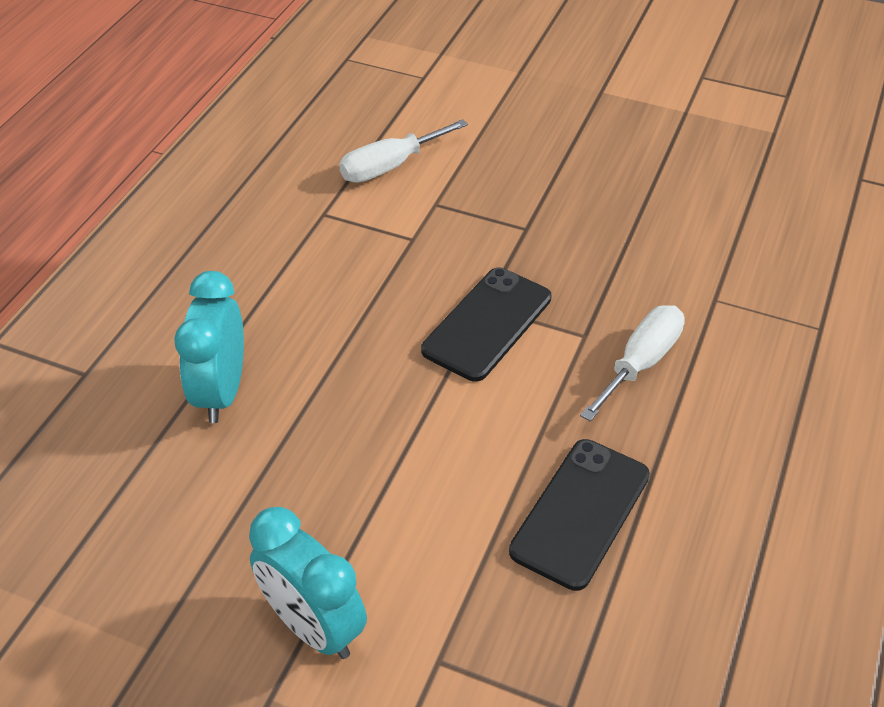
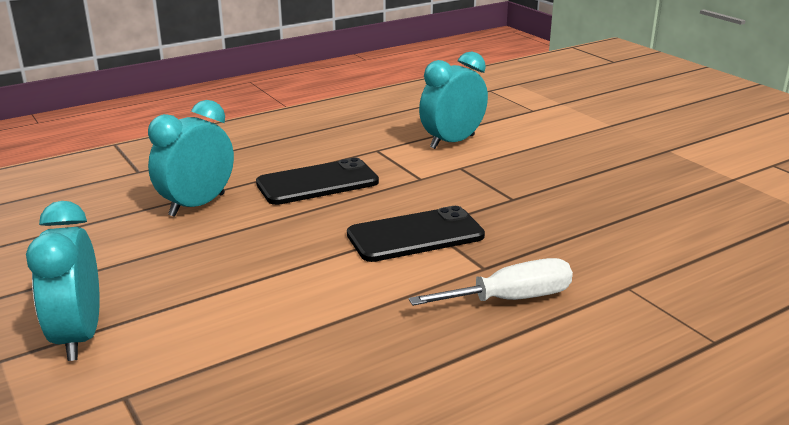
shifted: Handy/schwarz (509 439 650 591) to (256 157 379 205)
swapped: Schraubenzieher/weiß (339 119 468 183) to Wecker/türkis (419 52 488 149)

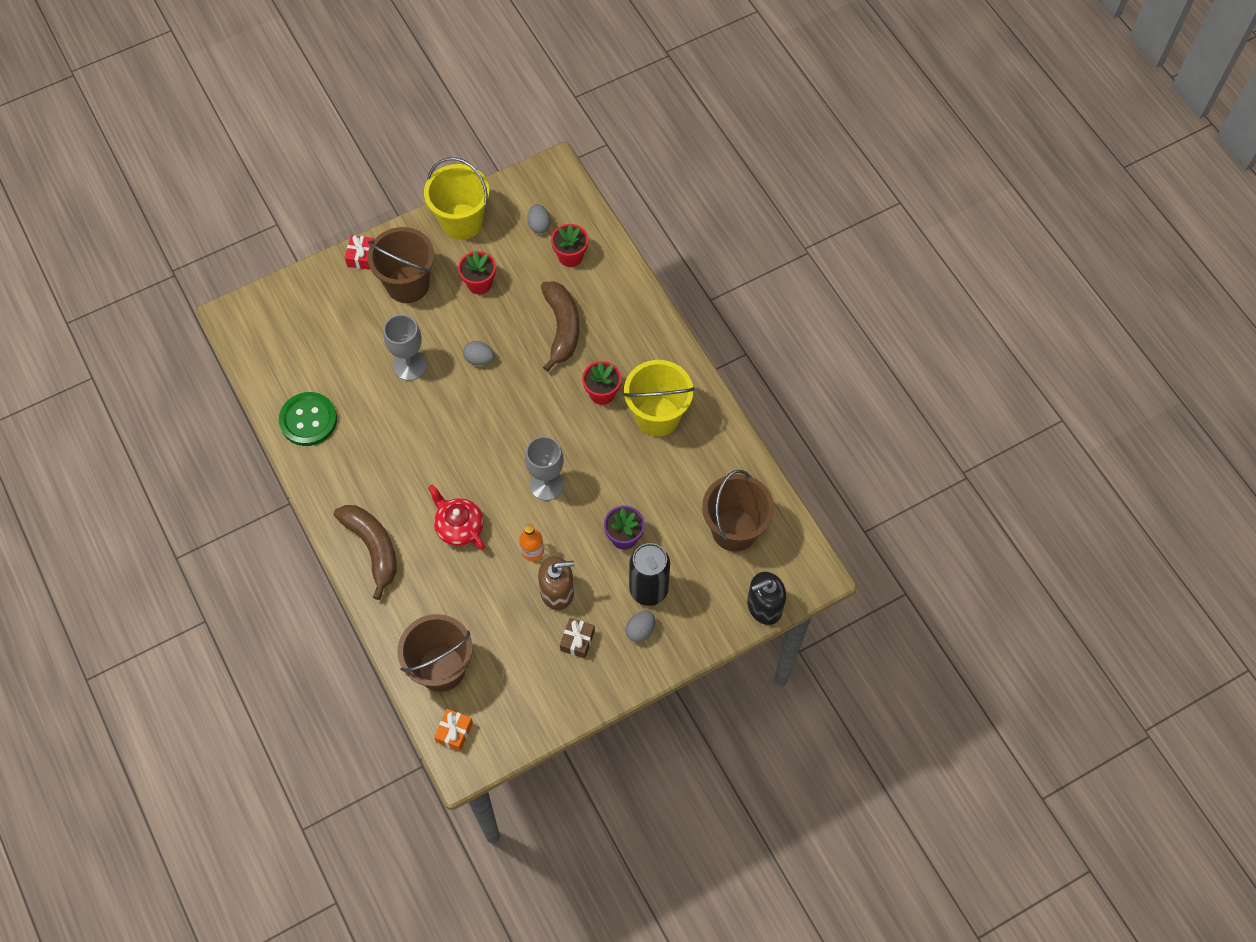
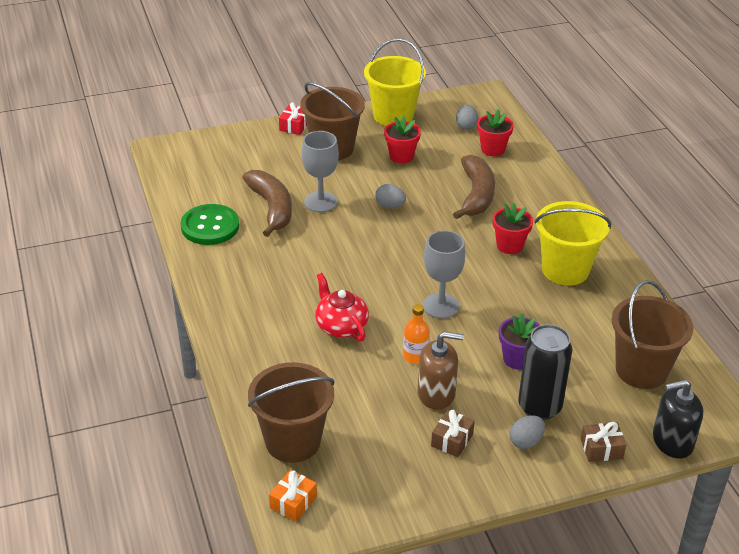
new: Geschenk/braun (581 422 626 462)
shifted: Banane/braun (334 505 397 600) to (242 170 292 237)

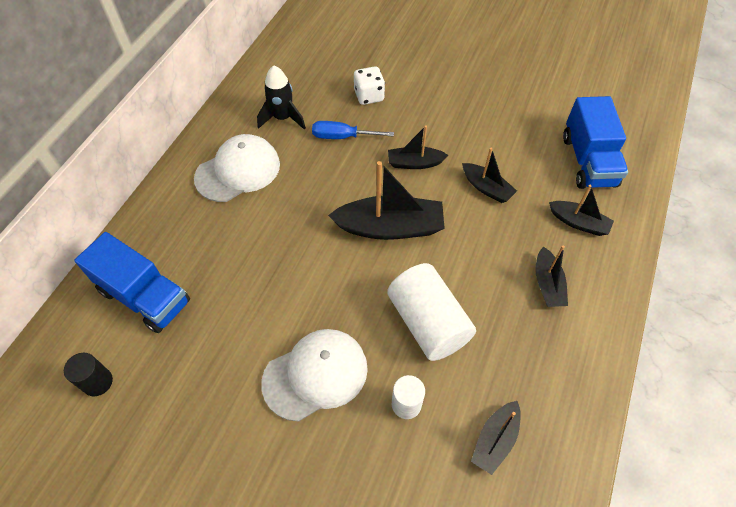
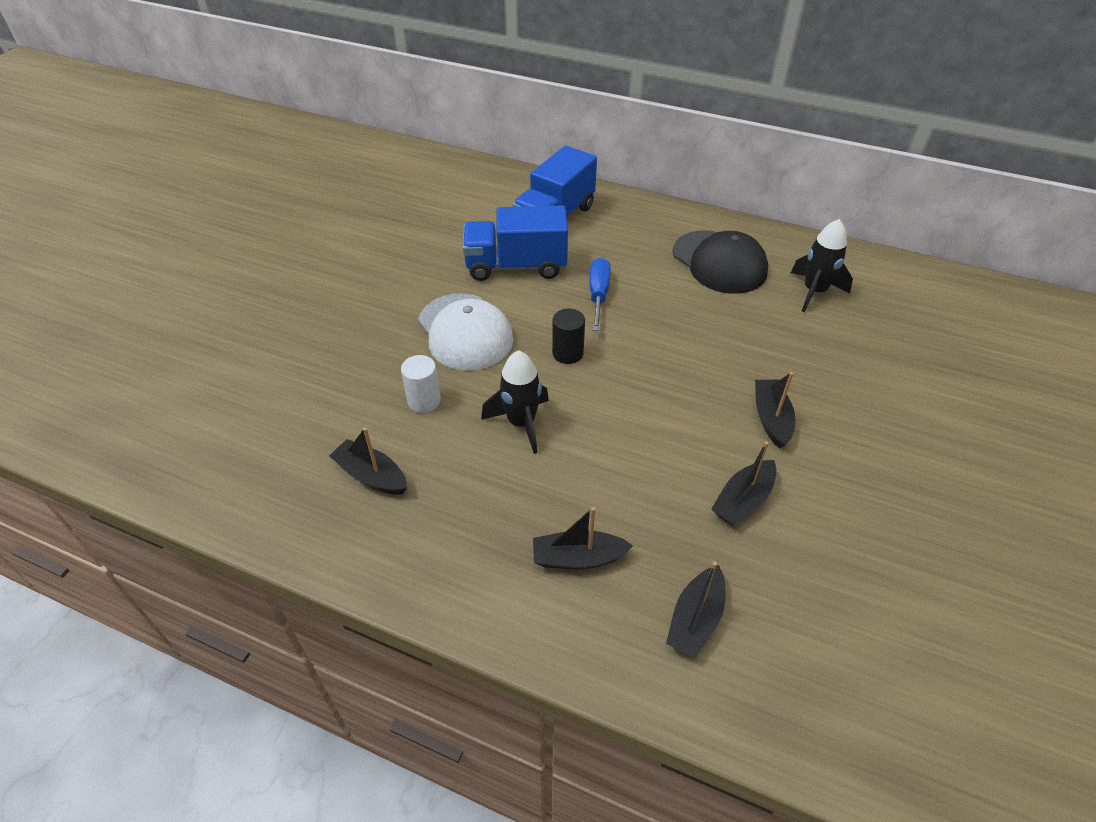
gone: Boot/schwarz (328 161 445 240); Spielwürfel/weiß (354 66 385 105)
shifted: Lastwagen/blau (563 96 628 189) to (463 206 568 281); Vollzylinder/schwarz (64 353 113 396) to (552 309 585 364); Schraubenzieher/blau (312 121 394 139) to (589 258 611 331)
swapped: Vollzylinder/weiß (387 263 476 361) to Rakete/schwarz (481 350 549 454)
repainted: Kappe/weiß (194 134 280 202) to Kappe/schwarz (673 230 768 294)

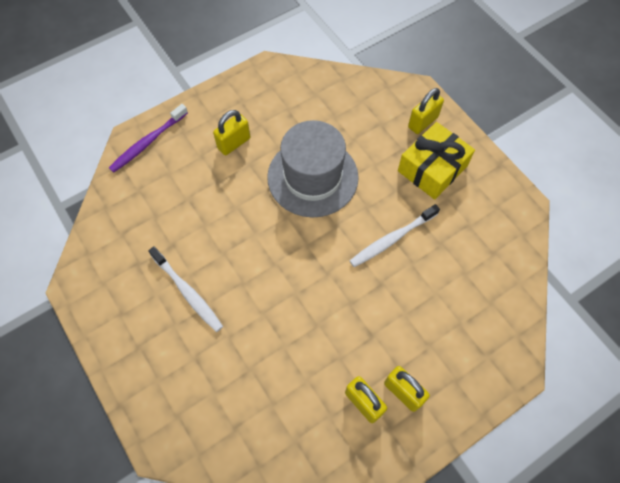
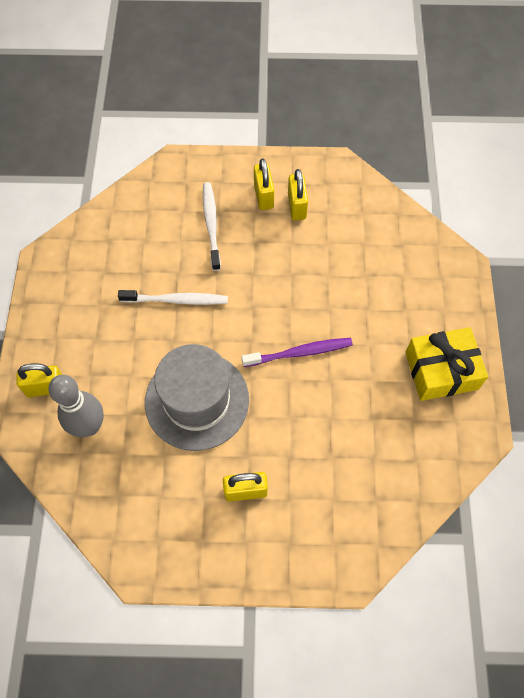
new: Bowlingkegel/grau (48 375 104 437)
shifted: Zahnbürste/weiß (148 246 223 332) to (203 182 221 271); Zahnbürste/lila (109 104 188 173) to (242 338 353 367); Geschenk/gelb (398 122 475 199) to (405 327 488 401)

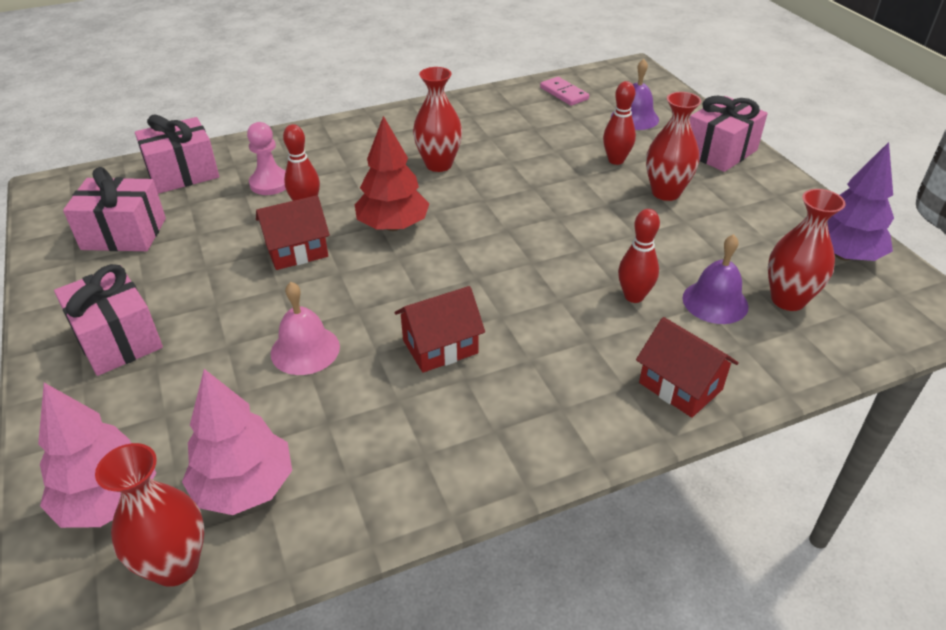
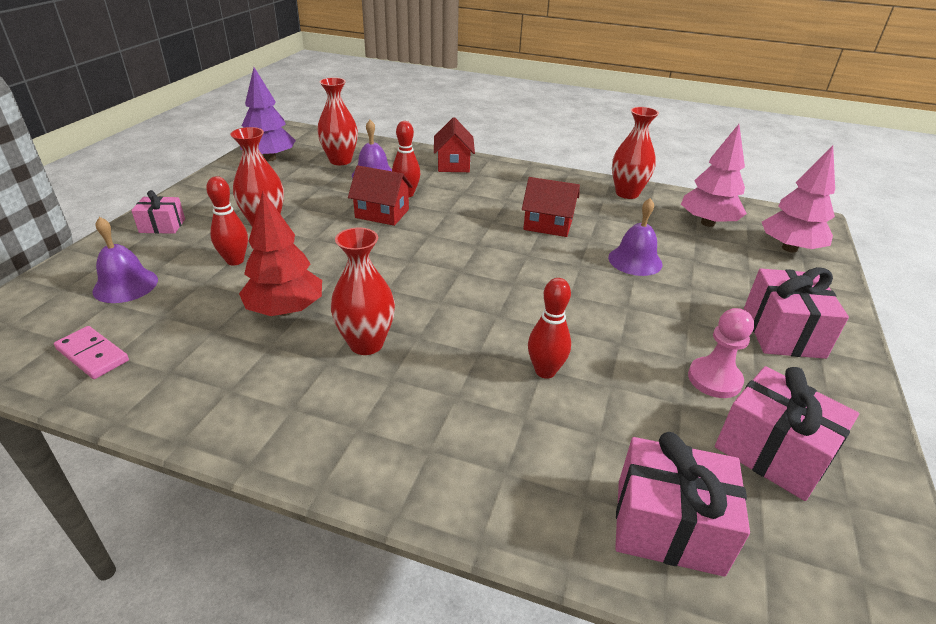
shifted: Baum/rot (355 116 430 231) to (239 191 322 316); Haus/rot (256 195 330 270) to (348 165 413 226); Vase/rot (95 443 204 587) to (612 107 659 199); Bauer/rosa (247 122 286 195) to (688 308 754 398)
repainted: Glocke/rosa (271 282 340 375) to Glocke/lila (608 198 662 276)
rotated: Dominostein/rosa (540 77 589 106) = (54 326 129 379) 60 degrees counterclockwise
scaled: Geschenk/rosa (690 96 768 172) = (131 190 185 234) x0.59

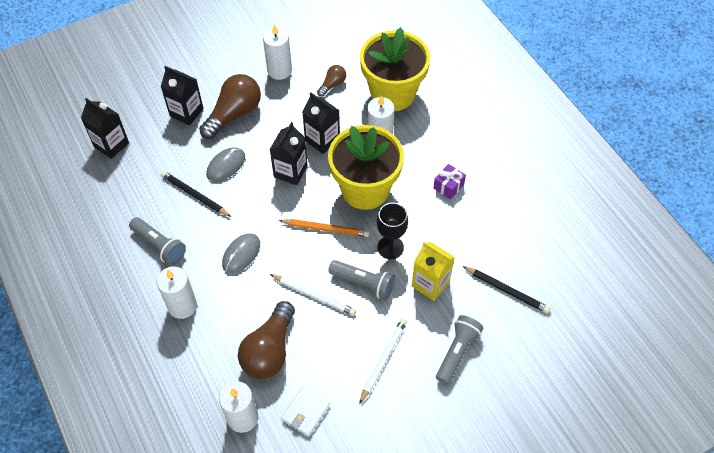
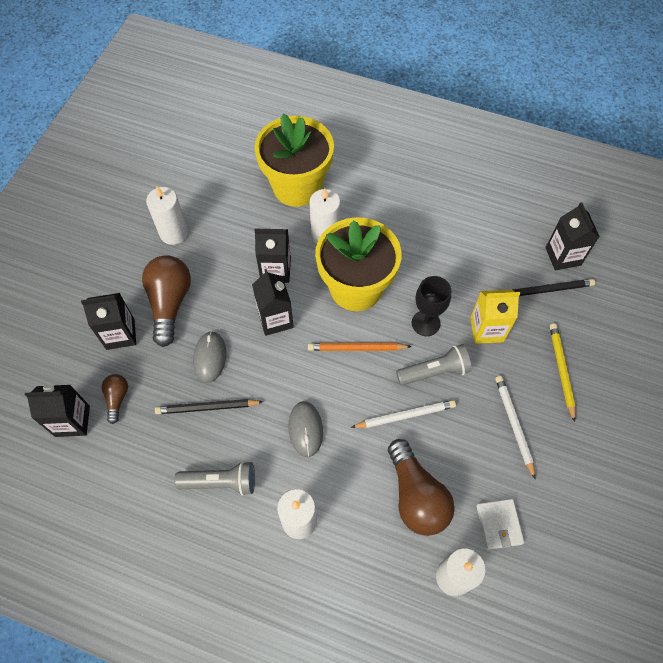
gone: Geschenk/lila (433 164 466 200)
new: Getränkekarton/schwarz (545 202 600 270)
shifted: Glühbirne/braun (317 65 346 97) to (102 374 128 424)
swapped: Taschenlampe/grau (436 315 483 384) to Bleistift/gelb (550 324 576 422)
rotated: Bleistift/orange (278 219 370 237) = (308 343 412 351) 150 degrees counterclockwise

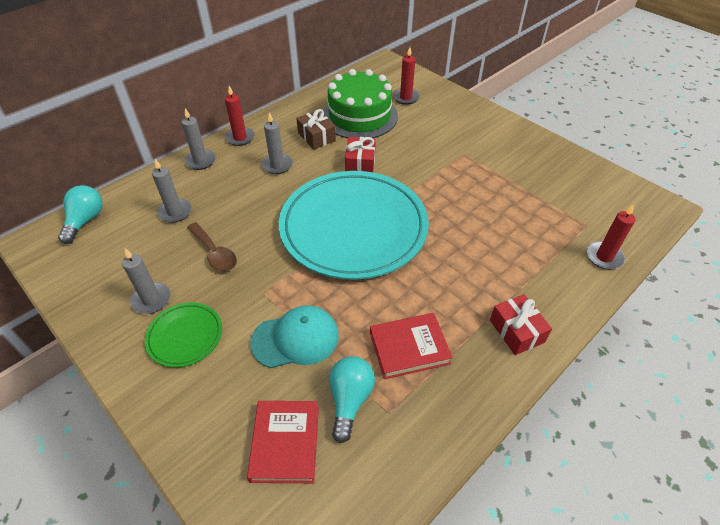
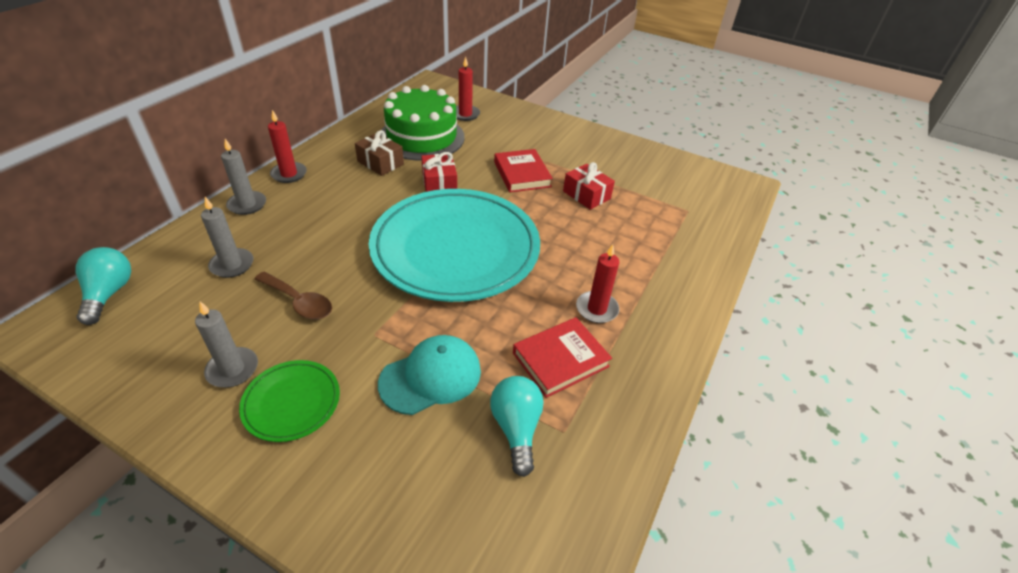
gone: Kerze/grau (262 112 293 174)
shifted: Buch/rot (247 401 319 483) to (494 149 553 192); Geschenk/rot (490 294 552 355) to (563 162 615 210); Kerze/rot (587 204 635 269) to (576 244 619 323)

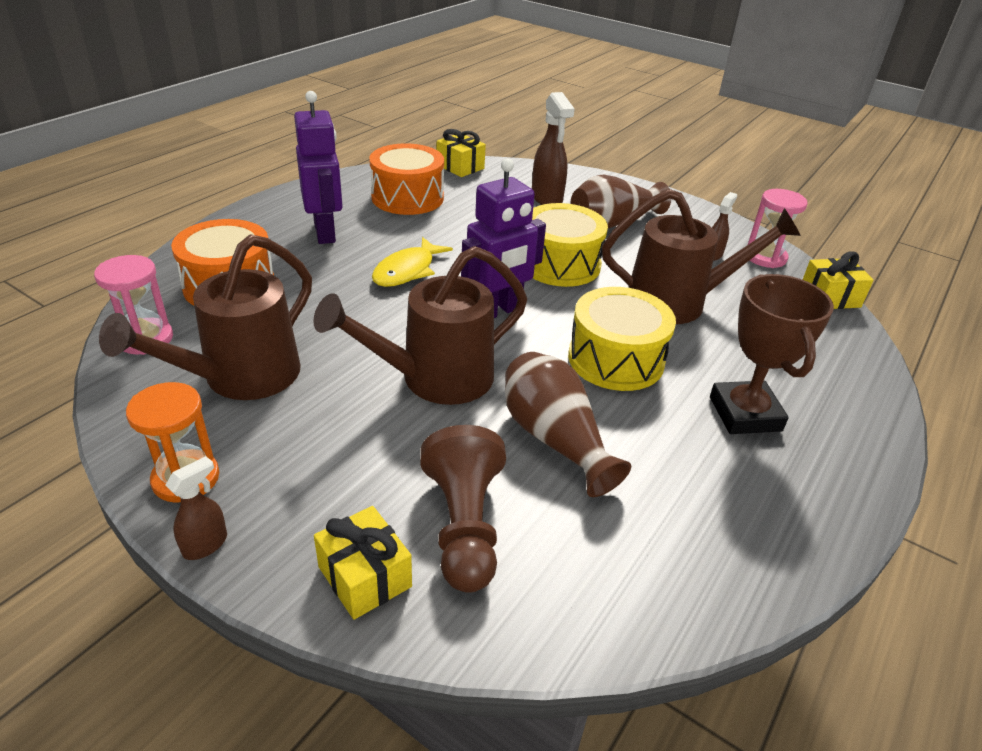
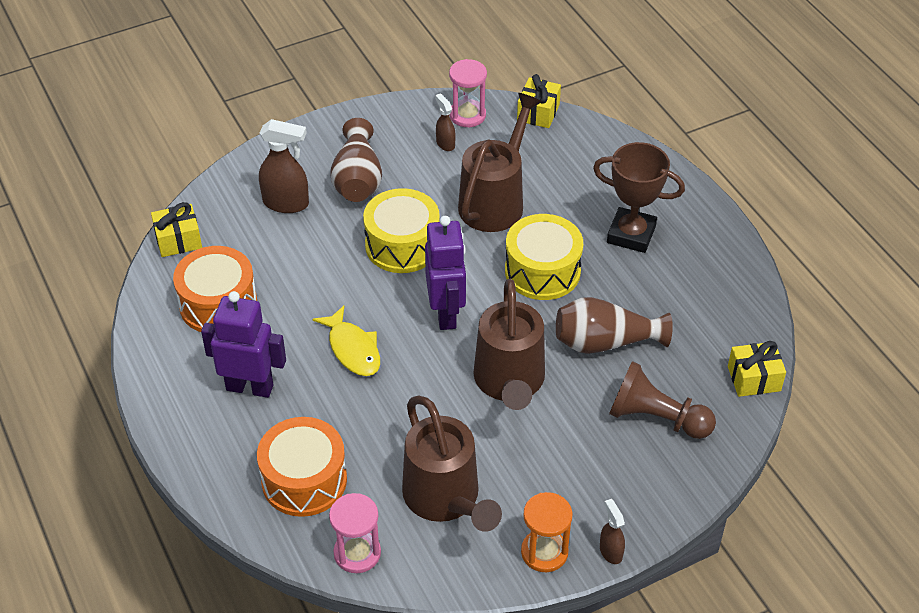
shifted: Geschenk/gelb (314 506 412 619) to (728 341 786 397)

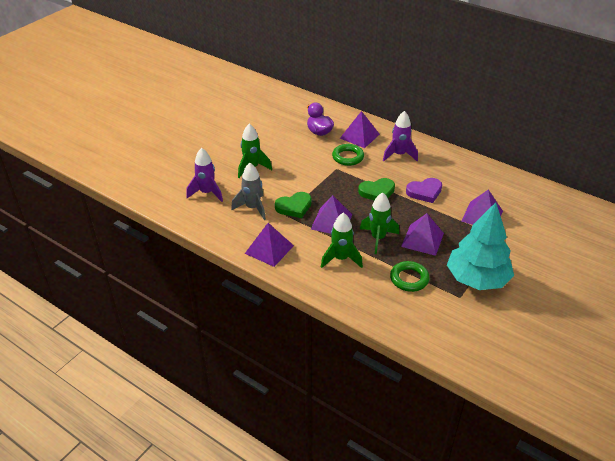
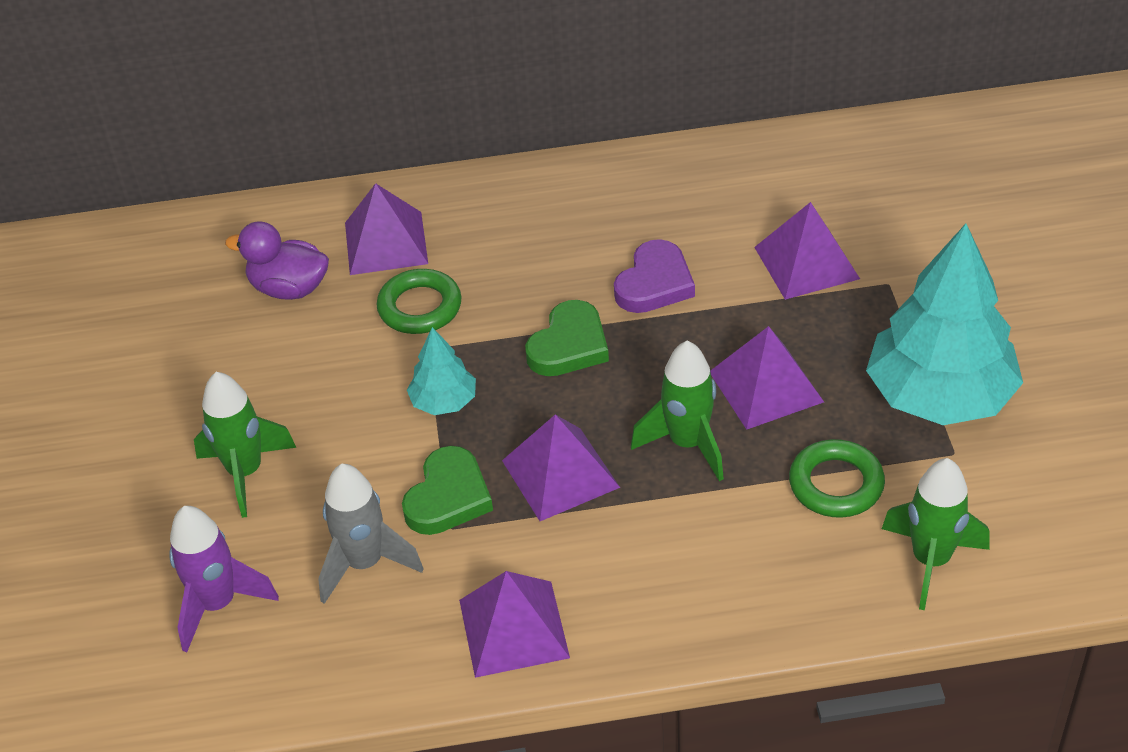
gone: Rakete/lila (383 111 418 161)
new: Baum/türkis (407 327 476 415)
shifted: Rakete/grün (321 212 363 268) to (882 458 990 610)

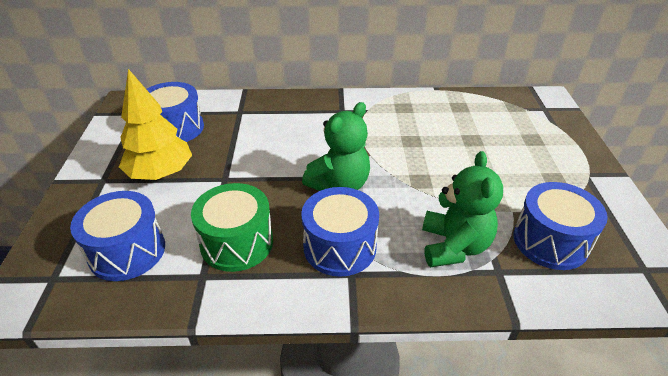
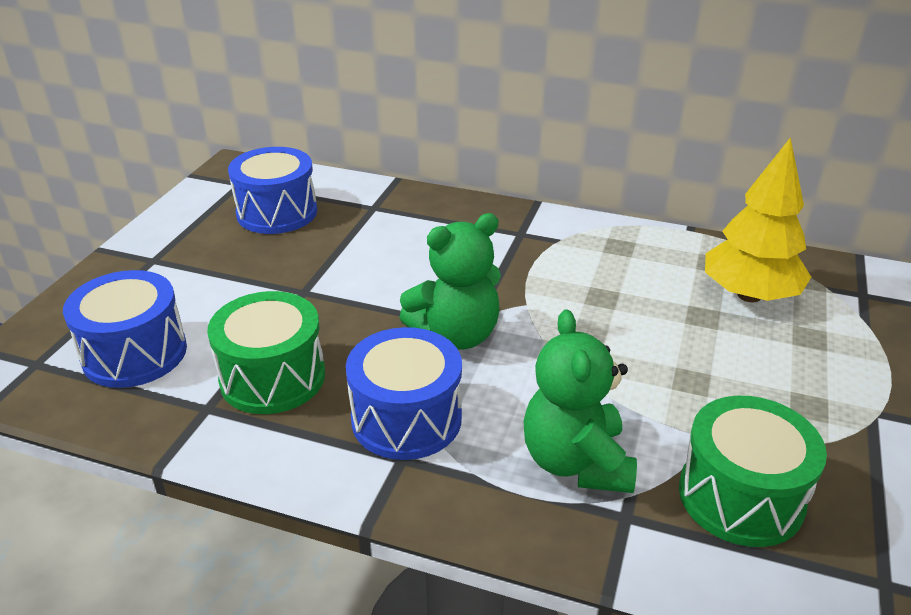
shifted: Baum/gelb (119 69 192 180) to (705 137 811 302)
repainted: Trommel/blau (513 182 608 270) to Trommel/grün (679 396 827 547)
rotated: Teddybär/grün (422 151 503 267) = (524 309 637 493) 150 degrees clockwise

